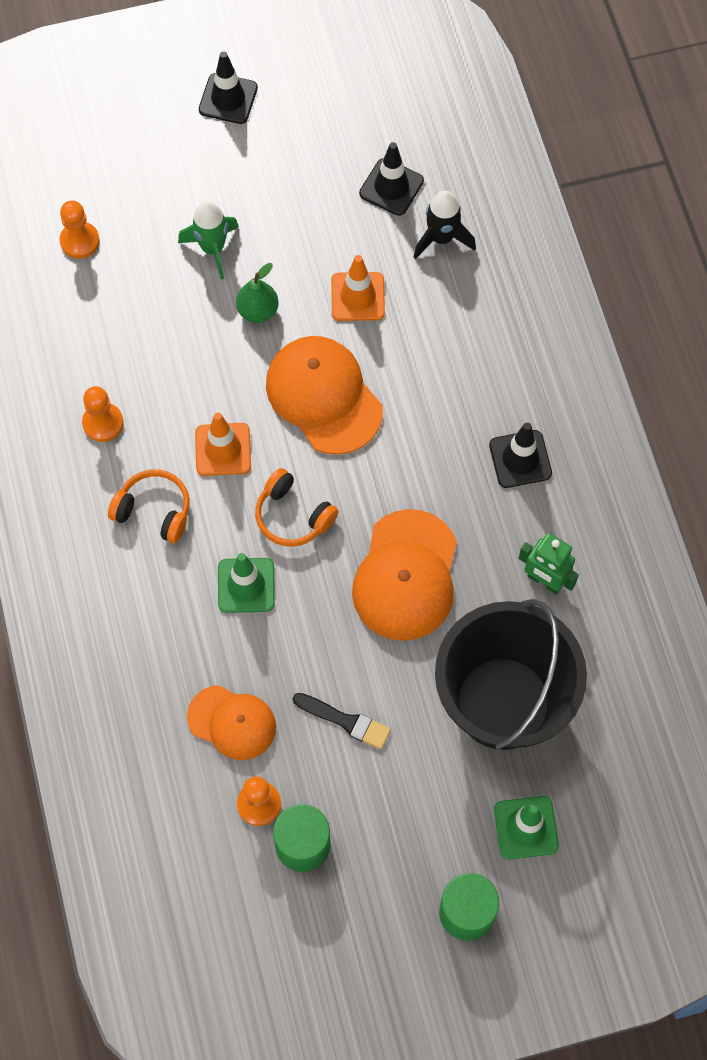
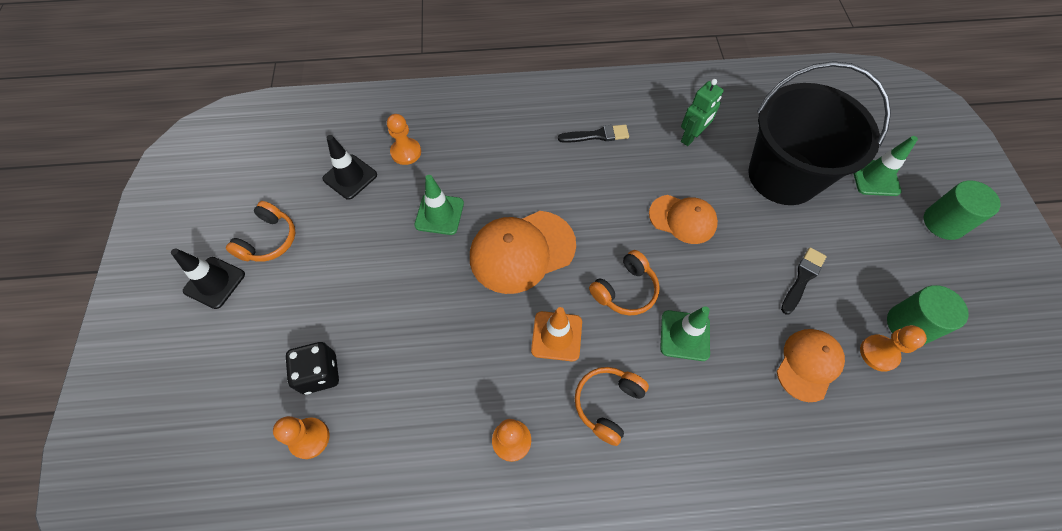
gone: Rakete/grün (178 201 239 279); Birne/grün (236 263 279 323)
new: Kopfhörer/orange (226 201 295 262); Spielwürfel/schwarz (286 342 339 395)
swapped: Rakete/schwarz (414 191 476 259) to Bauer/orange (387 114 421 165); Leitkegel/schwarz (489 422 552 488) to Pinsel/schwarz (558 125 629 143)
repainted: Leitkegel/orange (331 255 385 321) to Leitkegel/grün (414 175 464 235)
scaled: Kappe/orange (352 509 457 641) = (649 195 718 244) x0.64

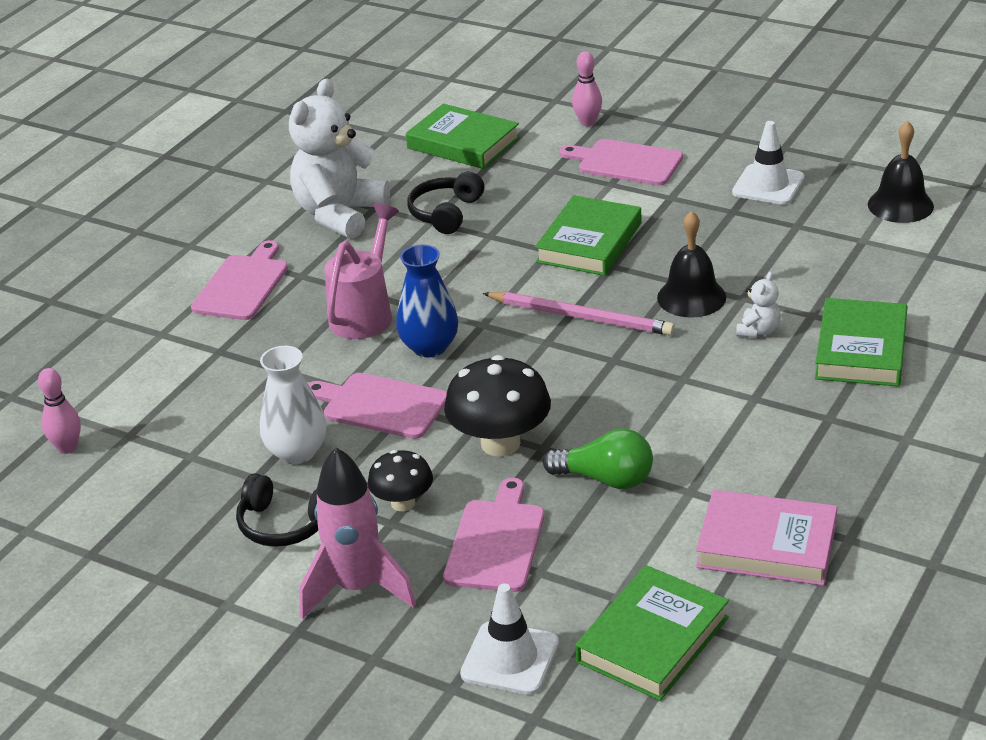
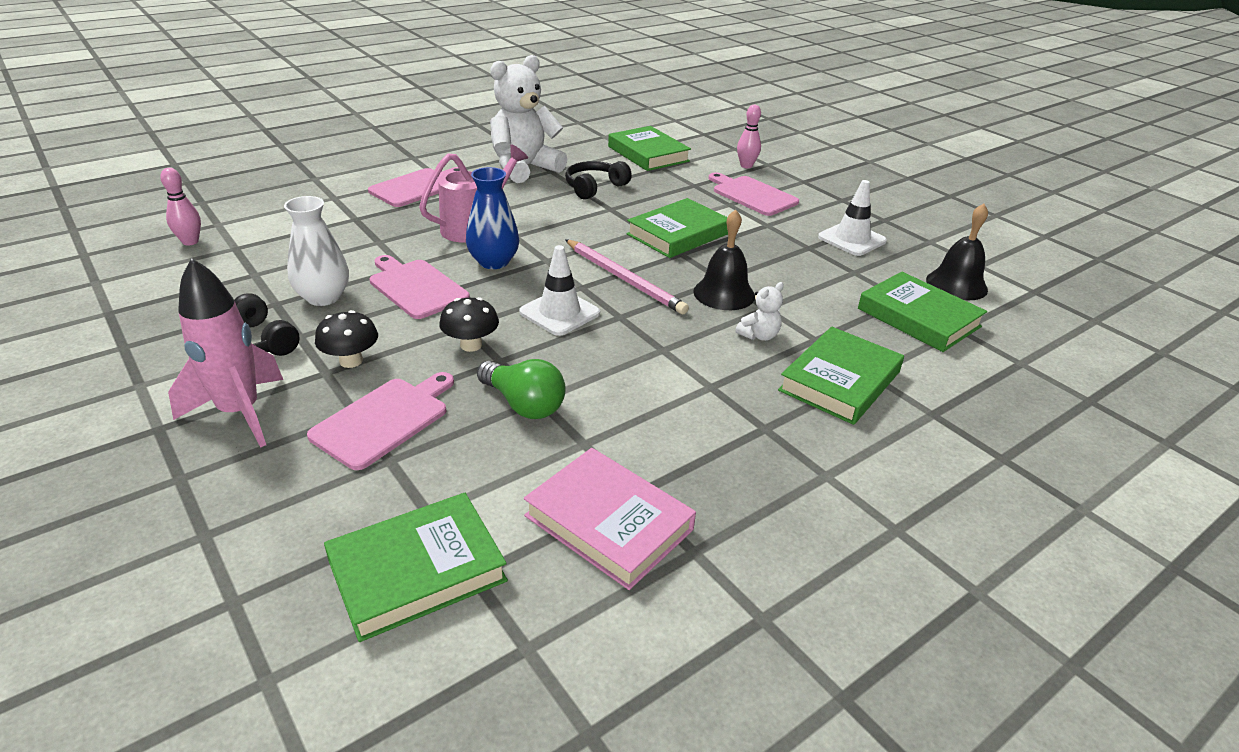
new: Buch/grün (858 272 987 352)
shifted: Leitkegel/weiß (460 584 559 695) to (519 245 600 336)
scaled: Pilz/schwarz (444 355 551 457) = (439 297 499 352) x0.60

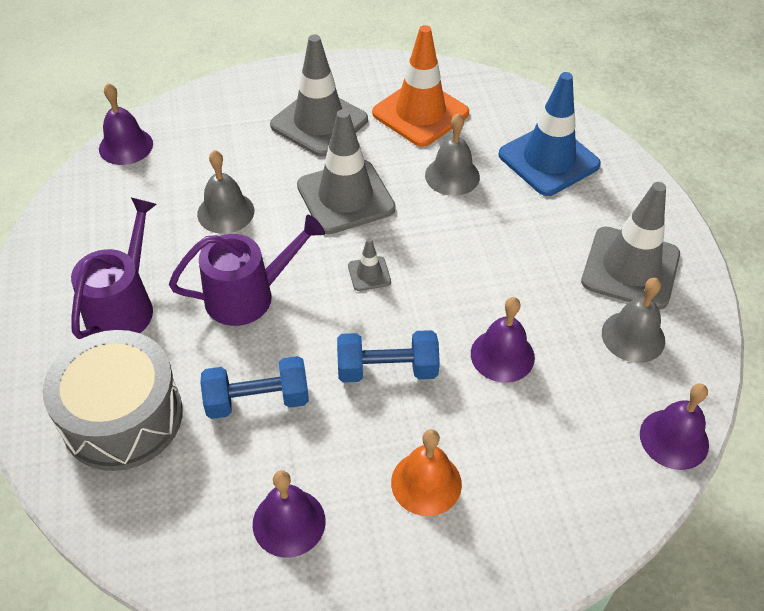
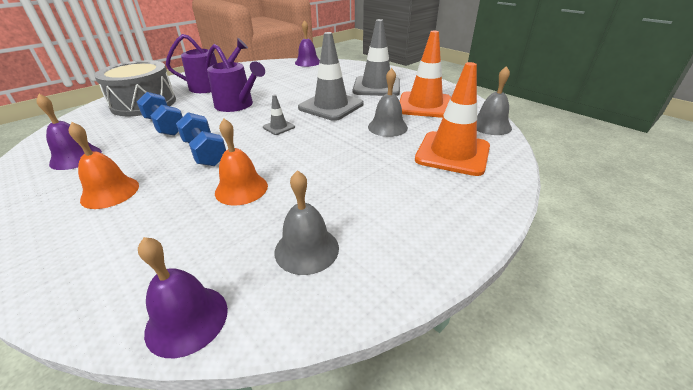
gone: Leitkegel/grau (581 182 680 310)
shifted: Glocke/grau (197 150 254 234) to (477 66 512 135)
repainted: Glocke/lila (471 297 535 383) to Glocke/orange (215 119 268 206); Leitkegel/blau (499 72 601 196) to Leitkegel/orange (415 62 490 176)

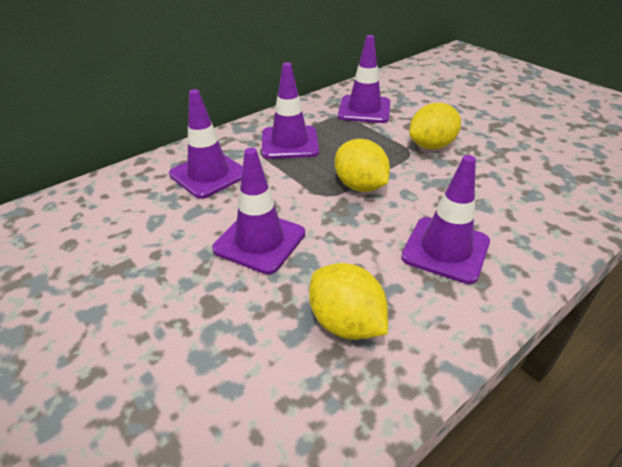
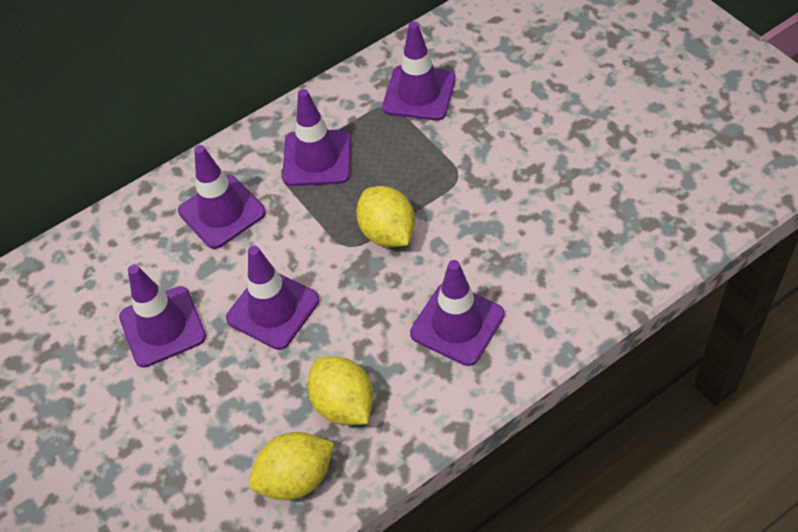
new: Leitkegel/lila (119 265 206 368)
shifted: Zitrone/gelb (409 103 461 149) to (249 432 335 500)

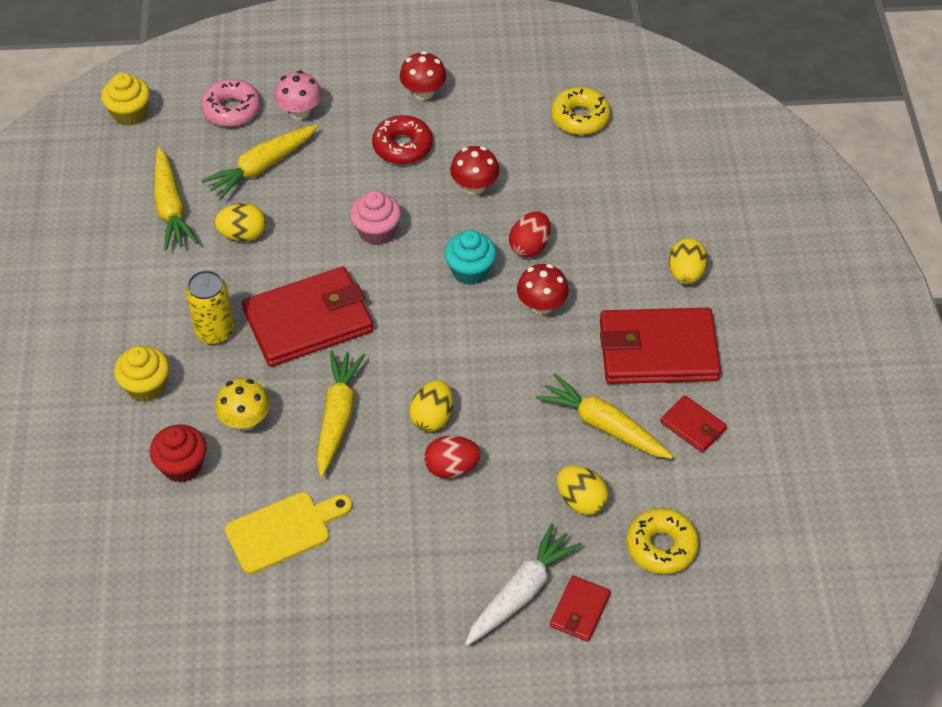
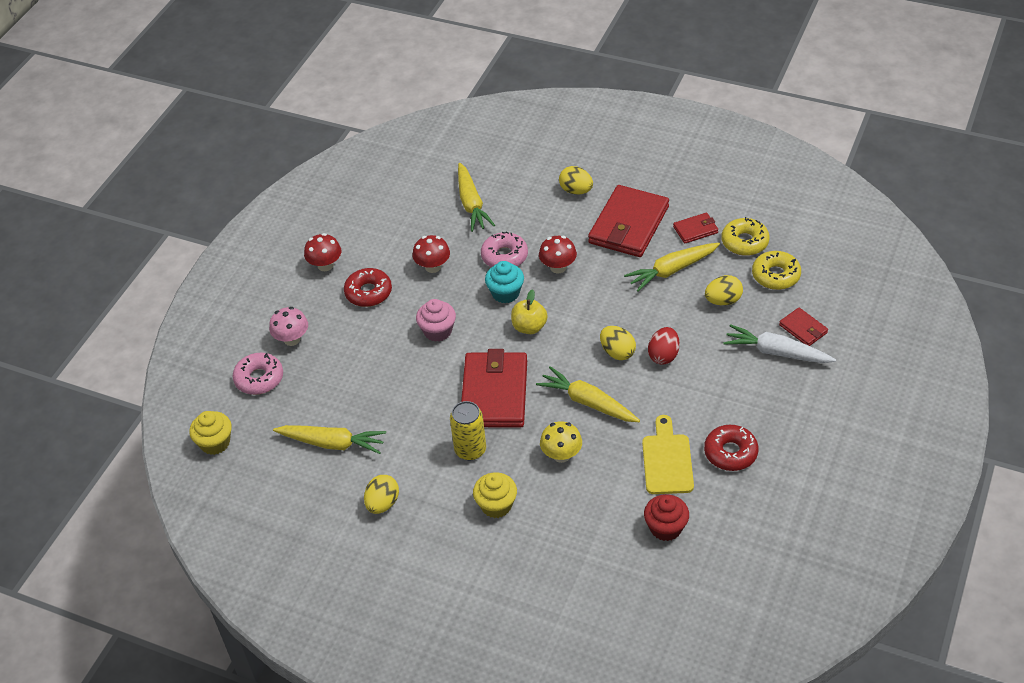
new: Apfel/gelb (511 289 548 334); Donut/rot (704 425 759 471)
shifted: Ei/gelb (214 203 266 241) to (364 475 399 514); Karotte/gelb (201 124 318 200) to (458 163 495 232); Muffin/rot (150 424 207 483) to (644 494 689 541); Donut/gelb (551 87 611 135) to (721 217 770 256)
swapped: Ei/rot (509 212 551 257) to Donut/rosa (481 231 528 267)
rotated: Karotte/weiß (465 523 582 646) = (723 324 836 363) 45 degrees counterclockwise

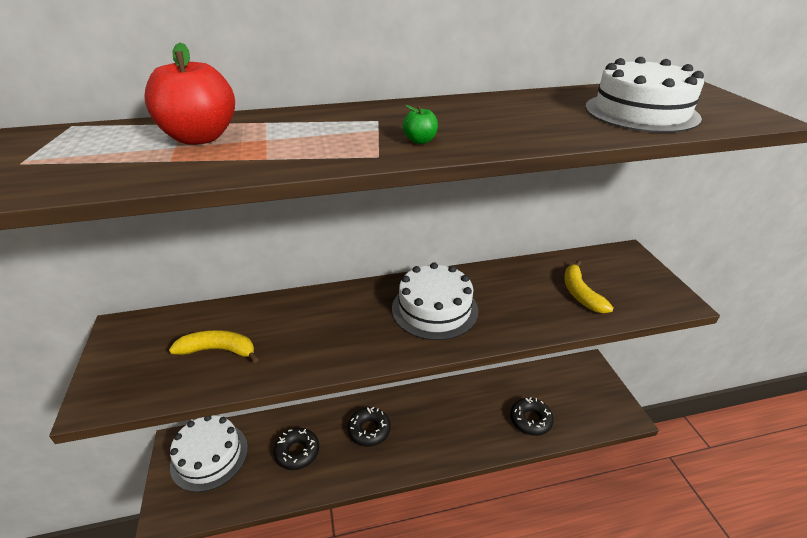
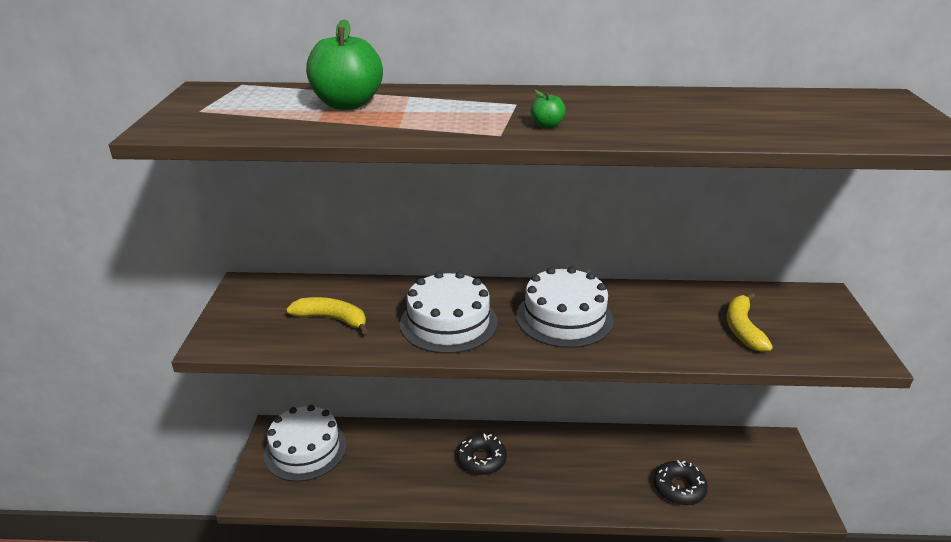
gone: Donut/schwarz (274 428 319 470)
shifted: Kuchen/weiß (585 57 704 133) to (400 271 497 354)
repainted: Apfel/rot (144 43 235 145) to Apfel/grün (306 19 383 110)

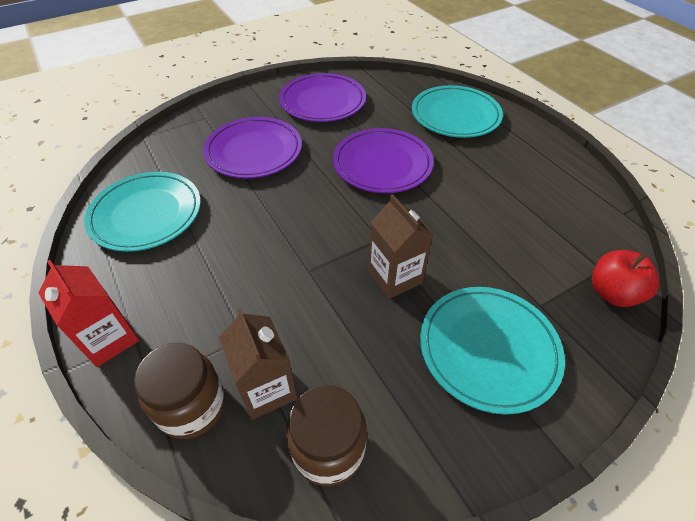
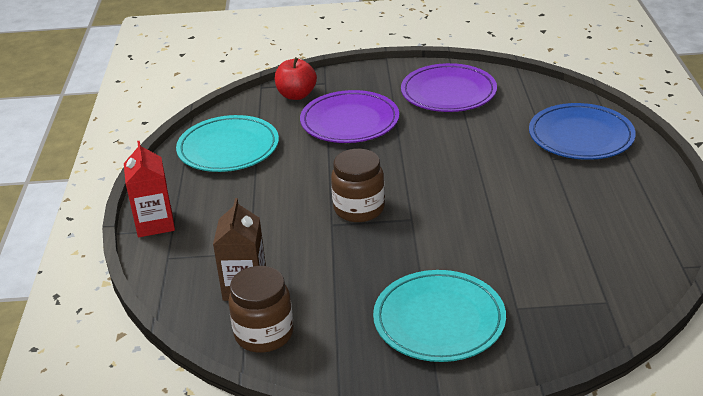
gone: Teller/lila (333 128 434 193); Getränkekarton/braun (368 194 433 299)
shifted: Apfel/rot (592 250 659 307) to (275 57 317 100); Einmachglas/braun (134 342 226 439) to (331 149 385 222)
repainted: Teller/türkis (412 85 503 138) to Teller/blau (529 103 636 160)

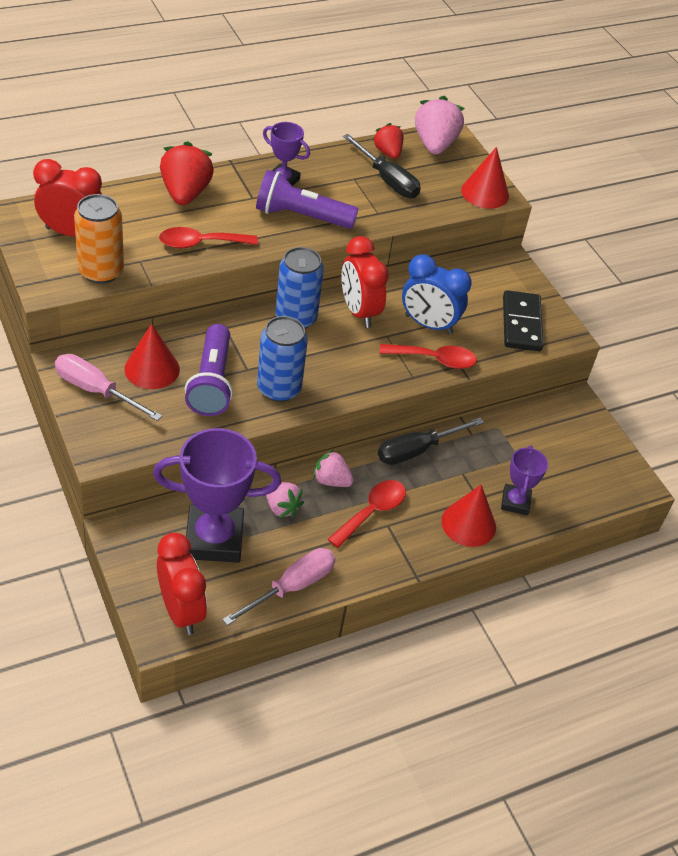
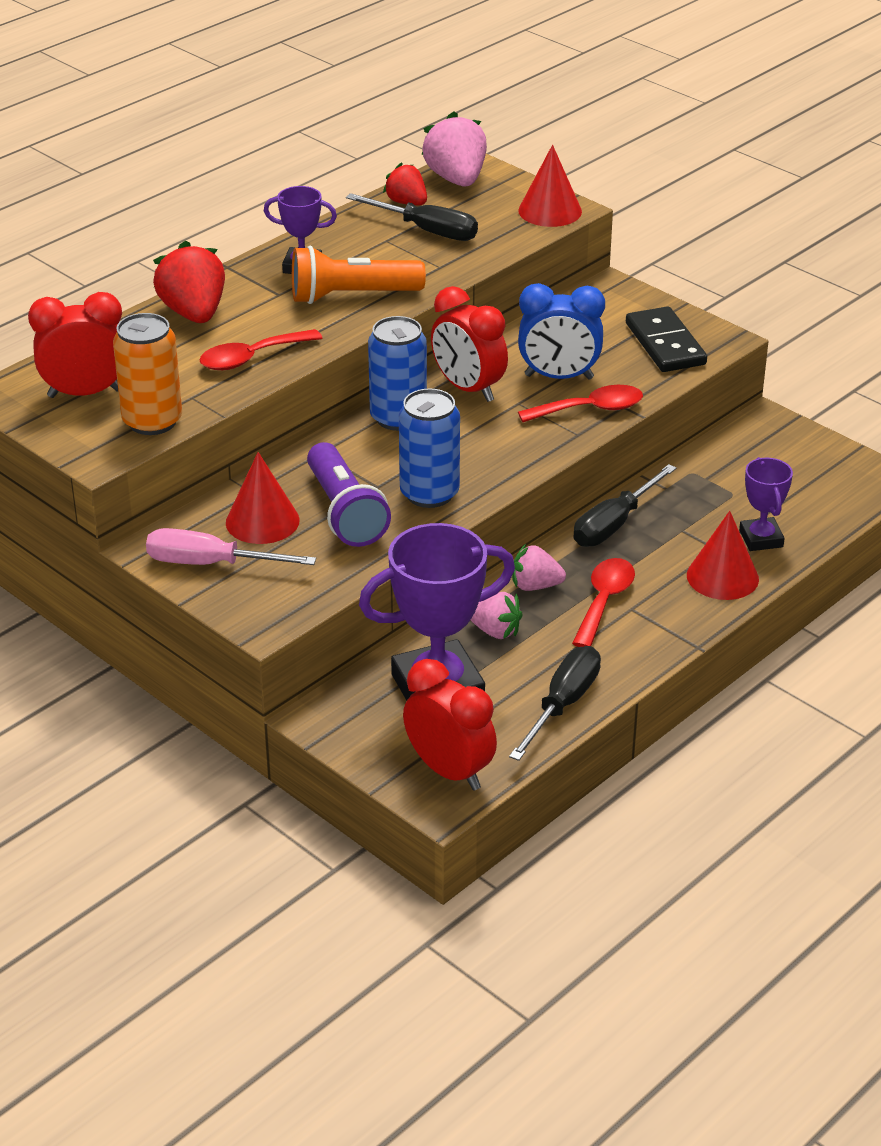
repainted: Taschenlampe/lila (256 170 358 229) to Taschenlampe/orange (292 246 426 304); Schraubenzieher/rosa (222 548 336 626) to Schraubenzieher/schwarz (509 646 601 761)

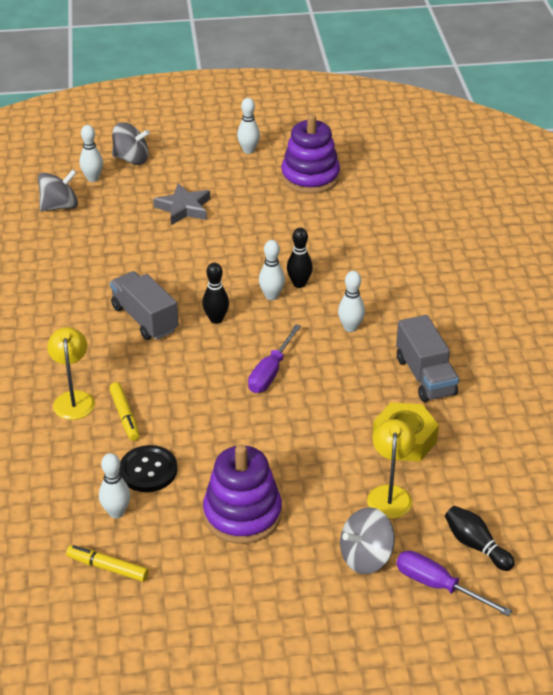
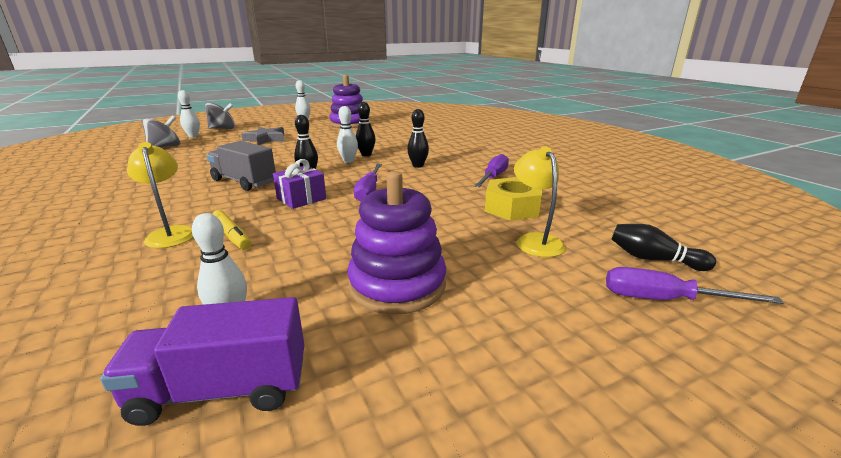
gone: Knopf/schwarz (119 445 177 492); Kreisel/grau (340 507 395 574)
new: Geschenk/lila (273 159 326 209)
swapped: Filzstift/gelb (66 545 149 582) to Lastwagen/lila (100 297 305 426); Lastwagen/grau (396 315 459 402) to Schraubenzieher/lila (474 154 509 187)
repainted: Bowlingkegel/weiß (338 271 365 332) to Bowlingkegel/schwarz (407 109 429 168)

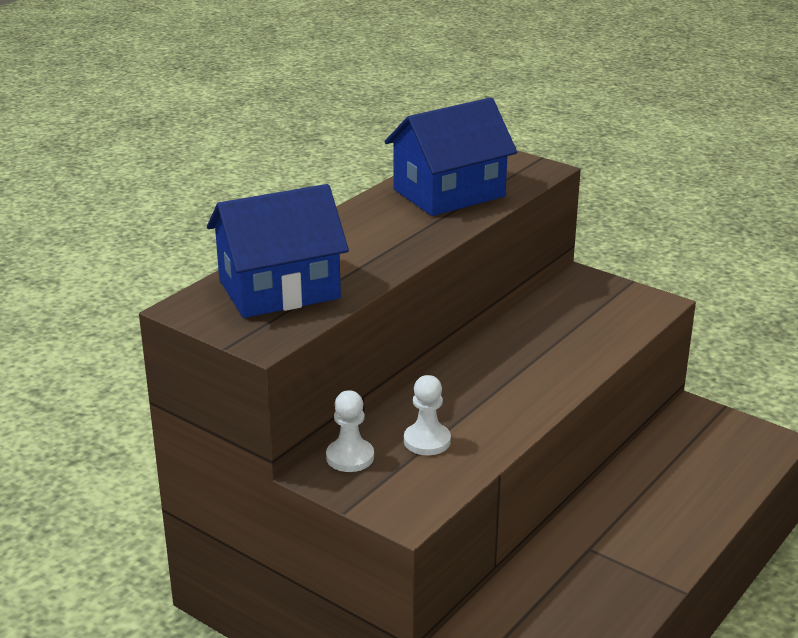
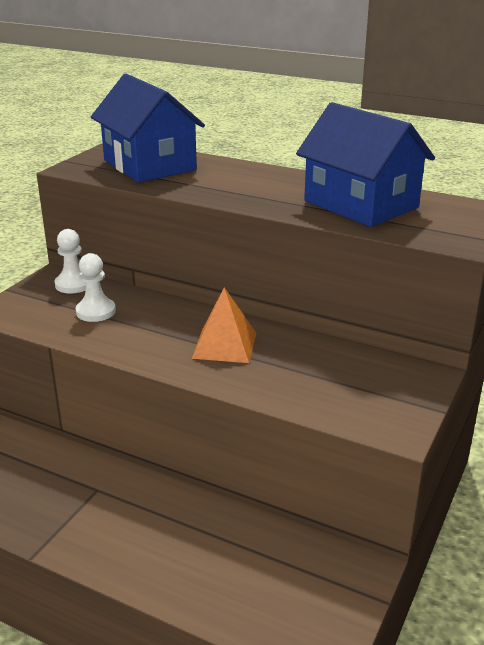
new: Pyramide/orange (192 287 256 363)

